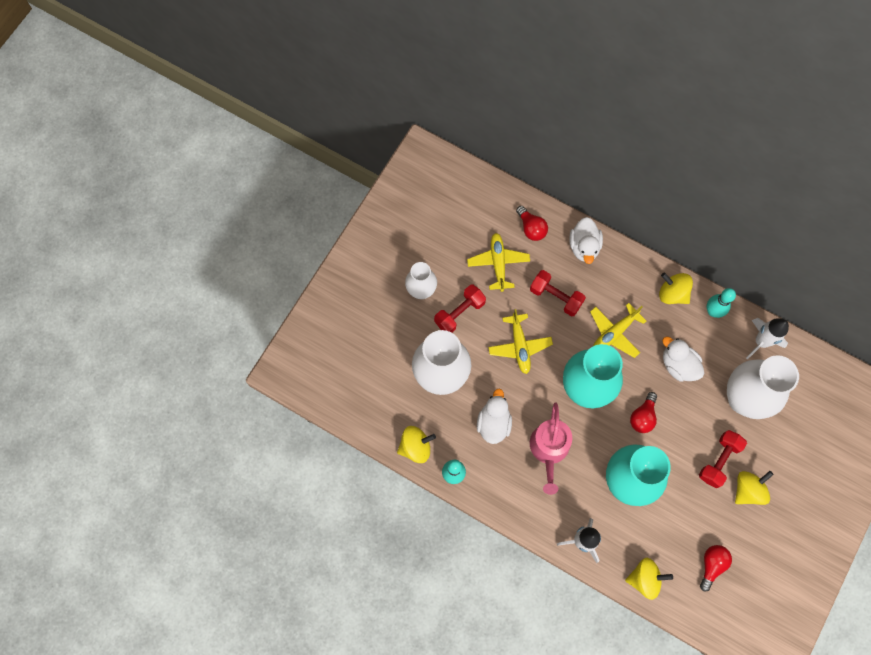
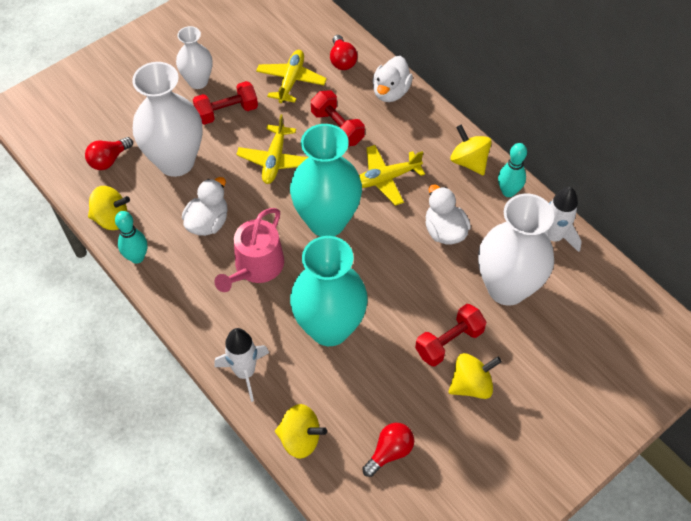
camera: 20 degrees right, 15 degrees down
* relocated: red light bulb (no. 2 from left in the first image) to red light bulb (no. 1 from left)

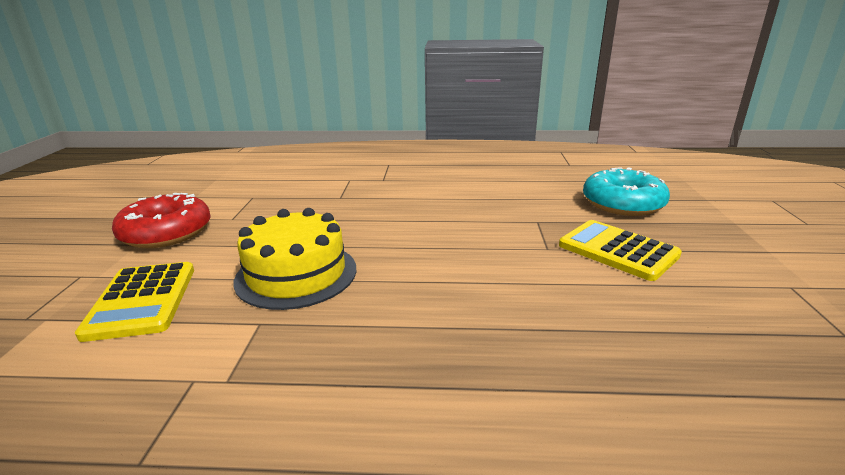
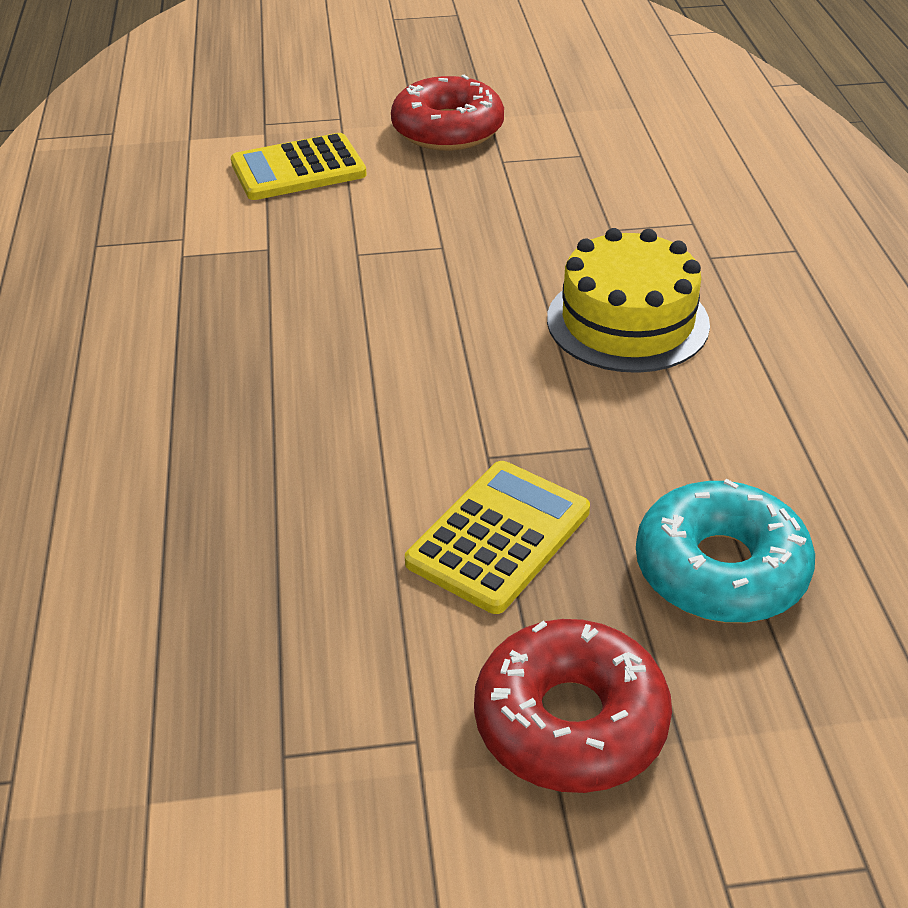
camera: 80 degrees right, 15 degrees up
* relocated: yellow cake
* appeared: red donut (no. 2 from left)

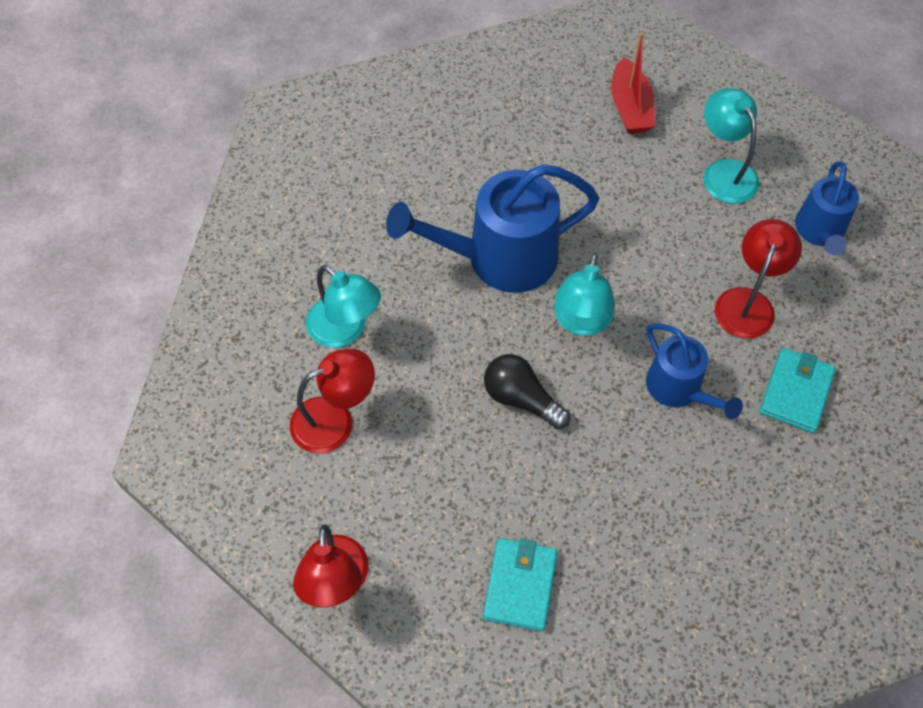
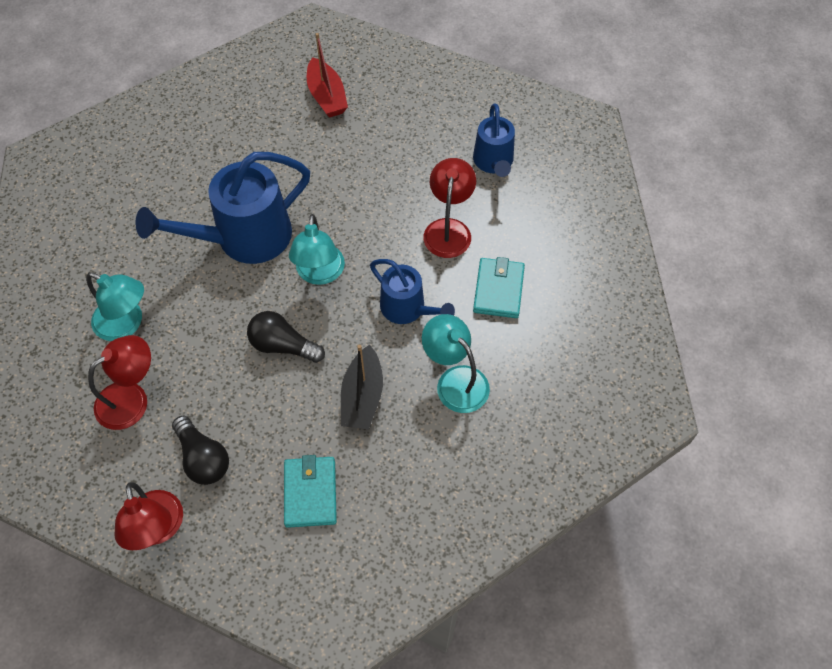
camera: 15 degrees left, 0 degrees up
* relocated: turquoise lamp (no. 3 from left)
* appeared: black boat
* appeared: black light bulb (no. 1 from left)

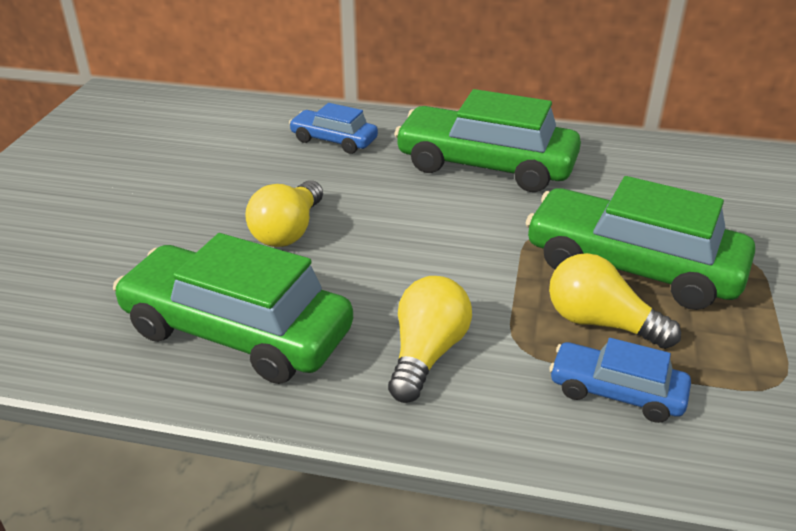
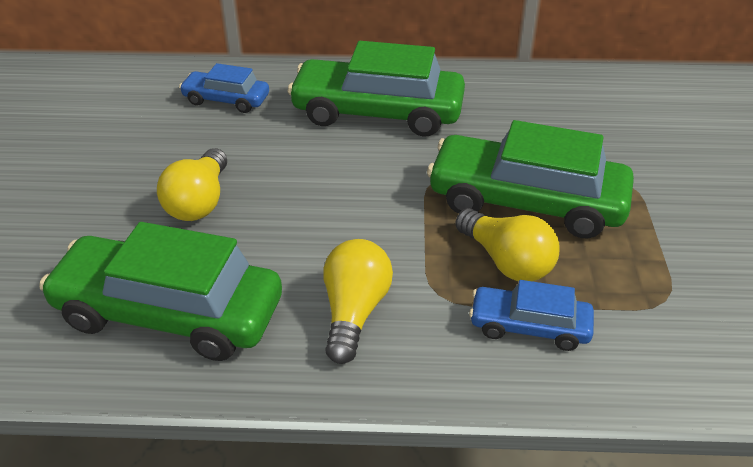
camera: 10 degrees left, 5 degrees up
* spun: yellow light bulb (no. 3 from left) 150 degrees counterclockwise

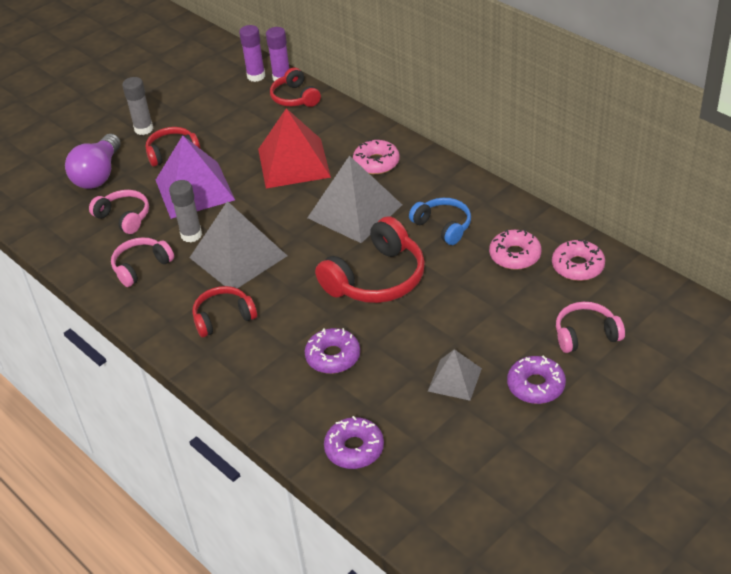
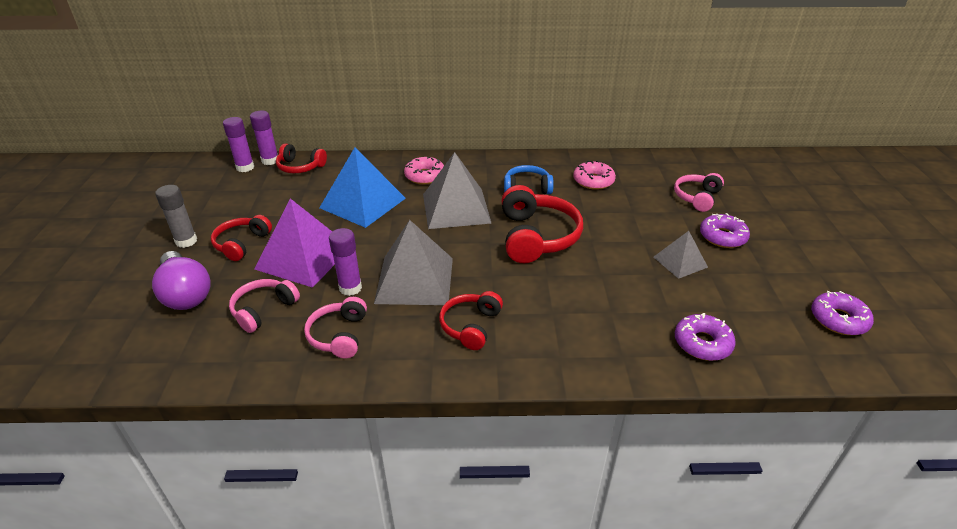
camera: 50 degrees left, 5 degrees down
* colour: red pyramid to blue pyramid
* colour: grey glue stick (no. 2 from left) to purple glue stick (no. 3 from left)
* spun: pink headphones (no. 1 from left) 45 degrees counterclockwise
* missing: pink donut (no. 3 from left)
* relocated: purple donut (no. 1 from left in the first image) to purple donut (no. 3 from left)

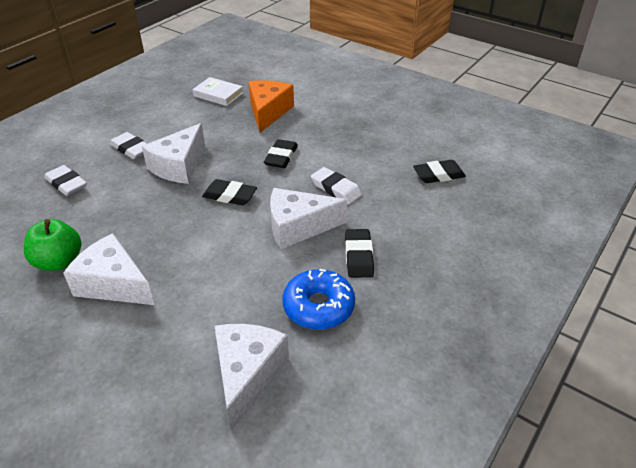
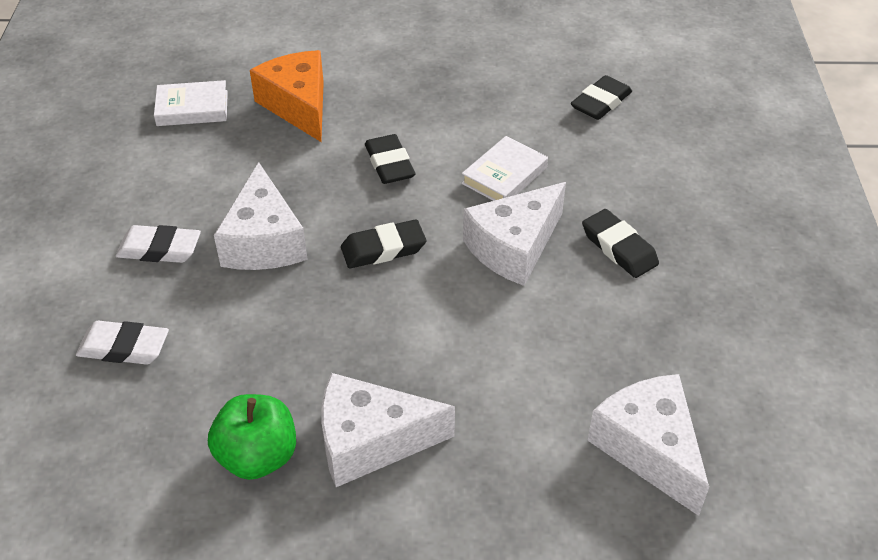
camera: 35 degrees left, 5 degrees up
* exchanged: white eraser (no. 3 from left) to white book (no. 2 from left)
* missing: blue donut

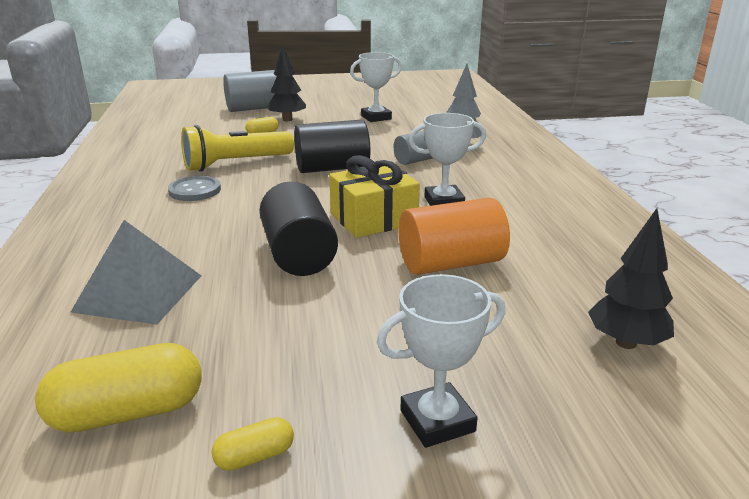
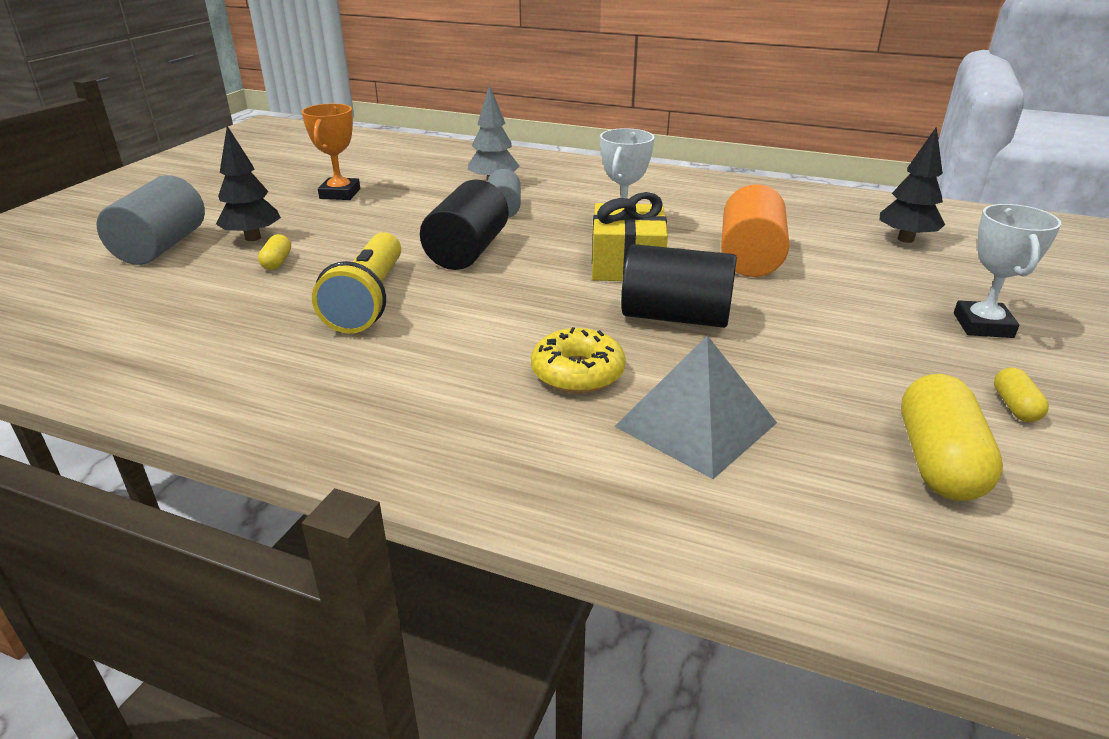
camera: 60 degrees left, 5 degrees up
* colour: white trophy (no. 1 from left) to orange trophy
* missing: grey button
* appeared: yellow donut

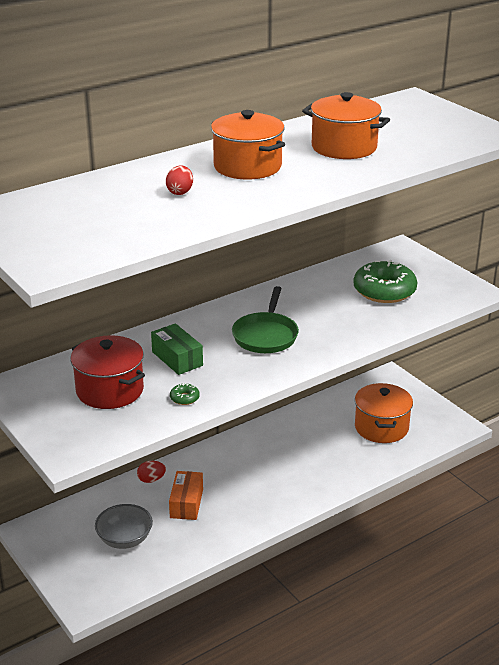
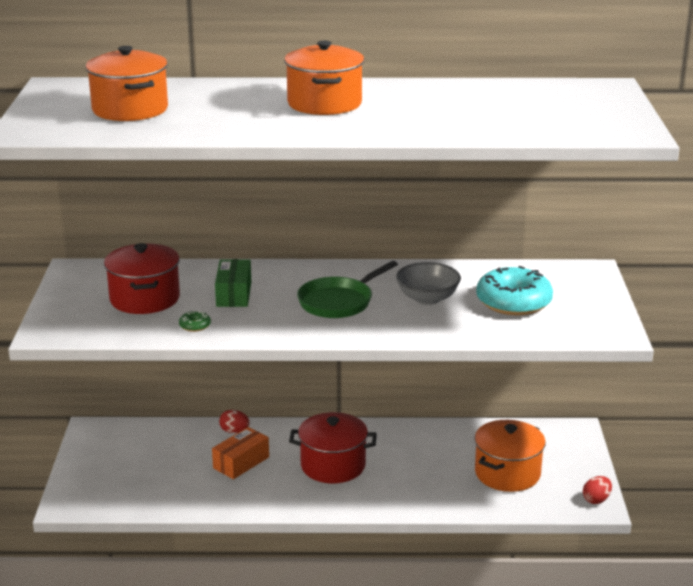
camera: 35 degrees right, 5 degrees down
* relocated: orange pot (no. 2 from left in the first image) to orange pot (no. 1 from left)
* relocated: red egg (no. 2 from left)
* colour: green donut (no. 2 from left) to turquoise donut
* relocated: grey bowl
* appeared: red pot (no. 2 from left)

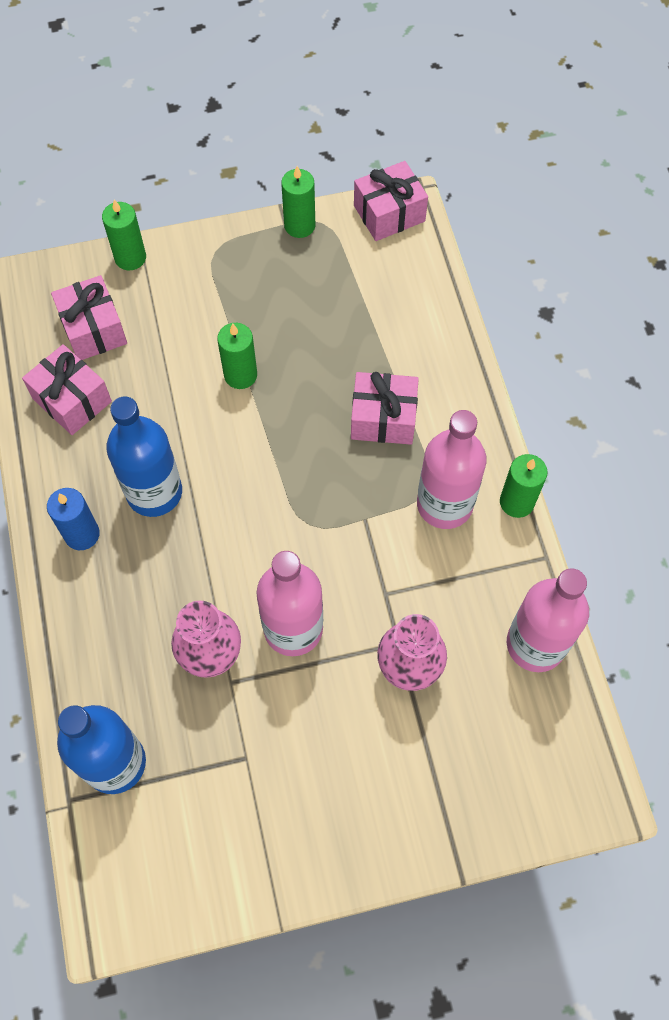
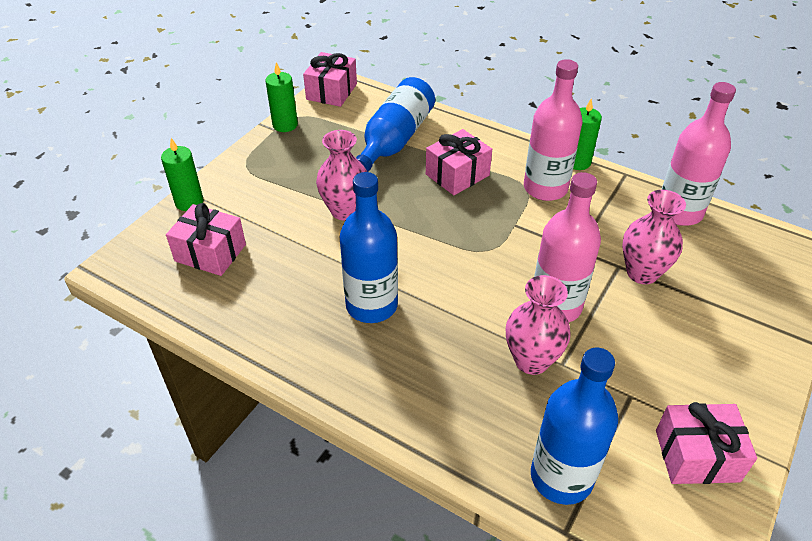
camera: 45 degrees left, 20 degrees down
* exchanged: green candle (no. 2 from left) to pink vase (no. 1 from left)
* relocated: pink gift (no. 1 from left in the first image) to pink gift (no. 4 from left)
* missing: blue candle
* appeared: blue bottle (no. 2 from left)

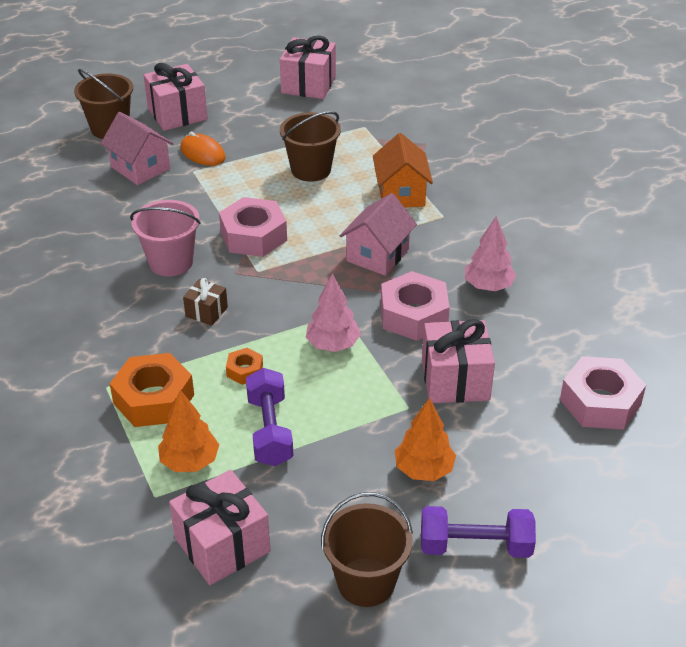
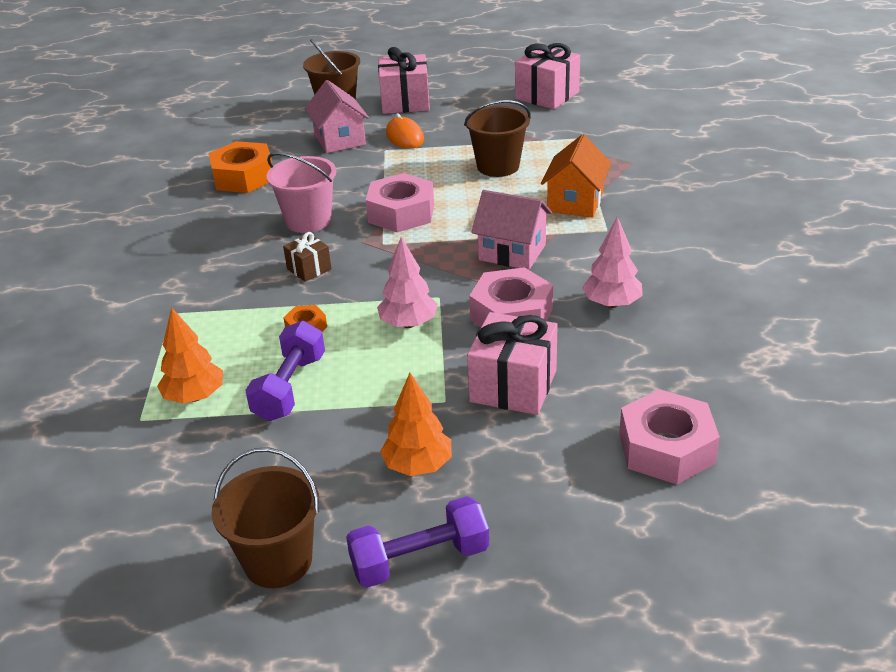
camera: 25 degrees right, 5 degrees down
* spun: pink house (no. 2 from left) 60 degrees clockwise
* relocated: orange nut (no. 1 from left)
* missing: pink gift (no. 2 from left)
* spun: purple dumbbell (no. 2 from left) 45 degrees counterclockwise

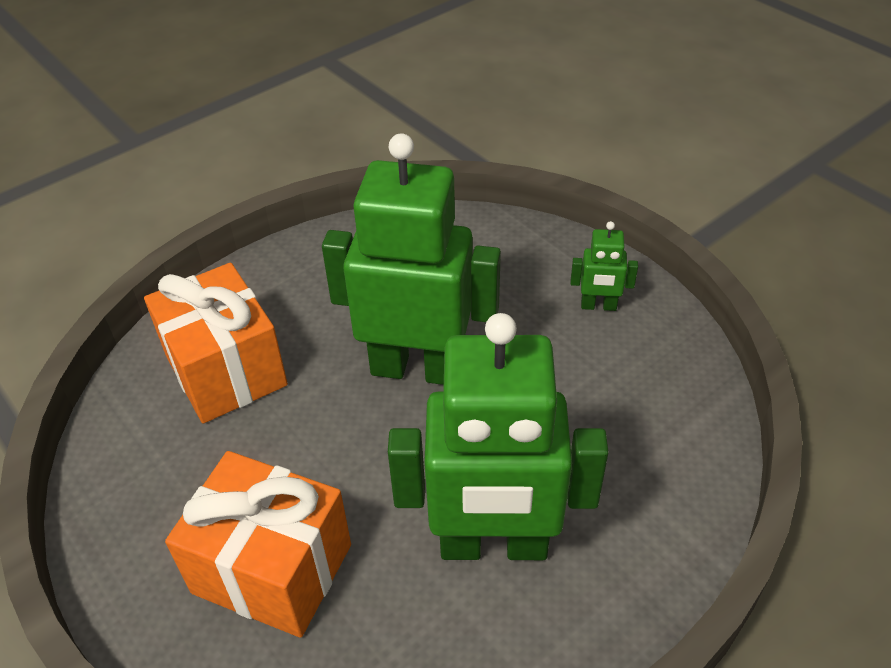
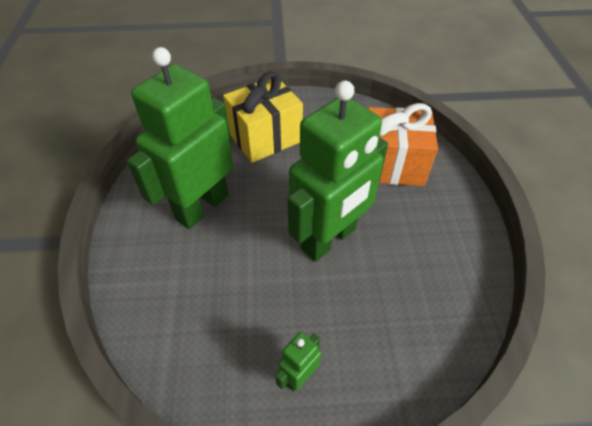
camera: 125 degrees right, 5 degrees up
* colour: orange gift (no. 2 from left) to yellow gift

